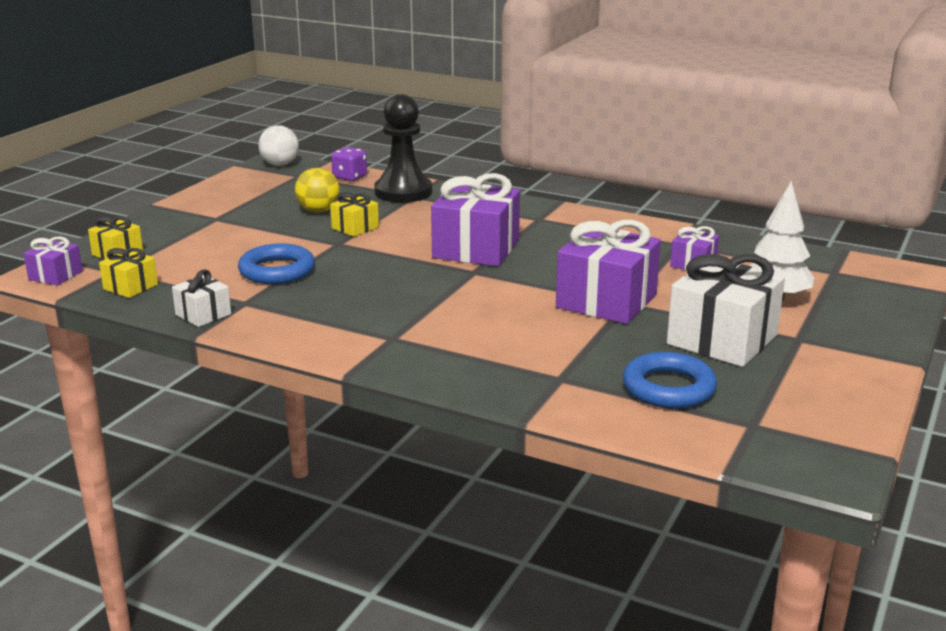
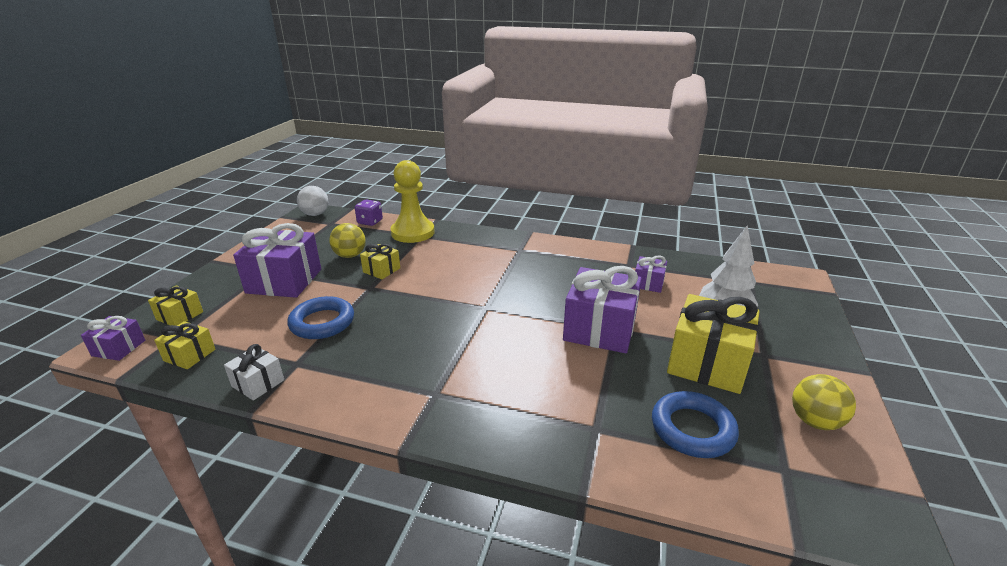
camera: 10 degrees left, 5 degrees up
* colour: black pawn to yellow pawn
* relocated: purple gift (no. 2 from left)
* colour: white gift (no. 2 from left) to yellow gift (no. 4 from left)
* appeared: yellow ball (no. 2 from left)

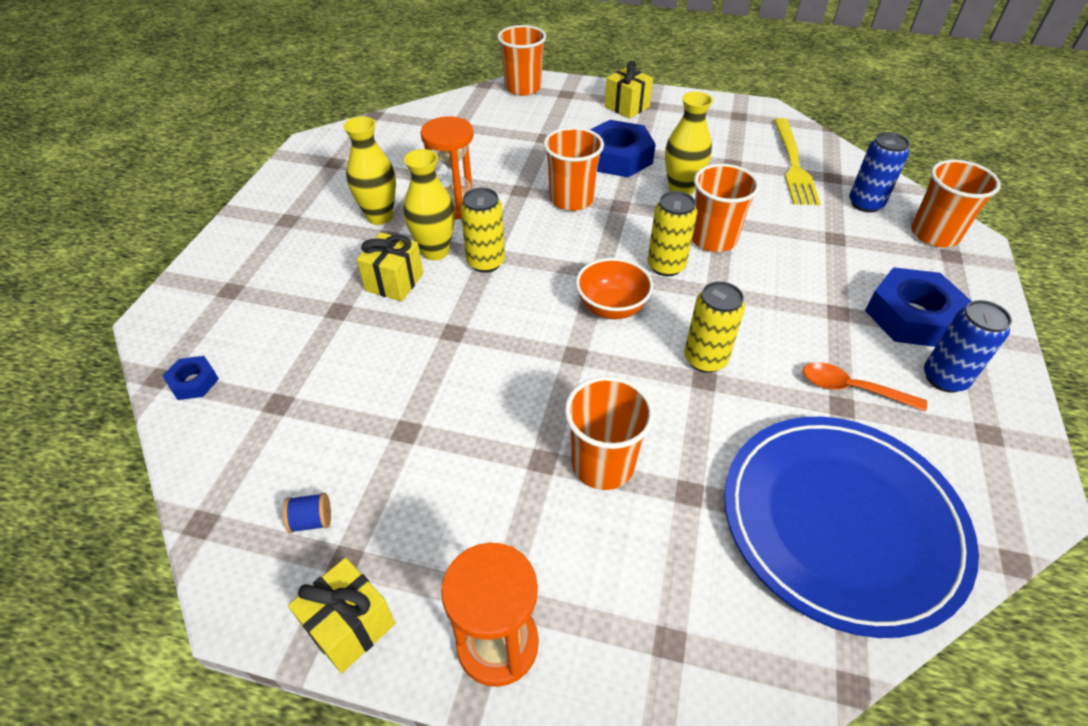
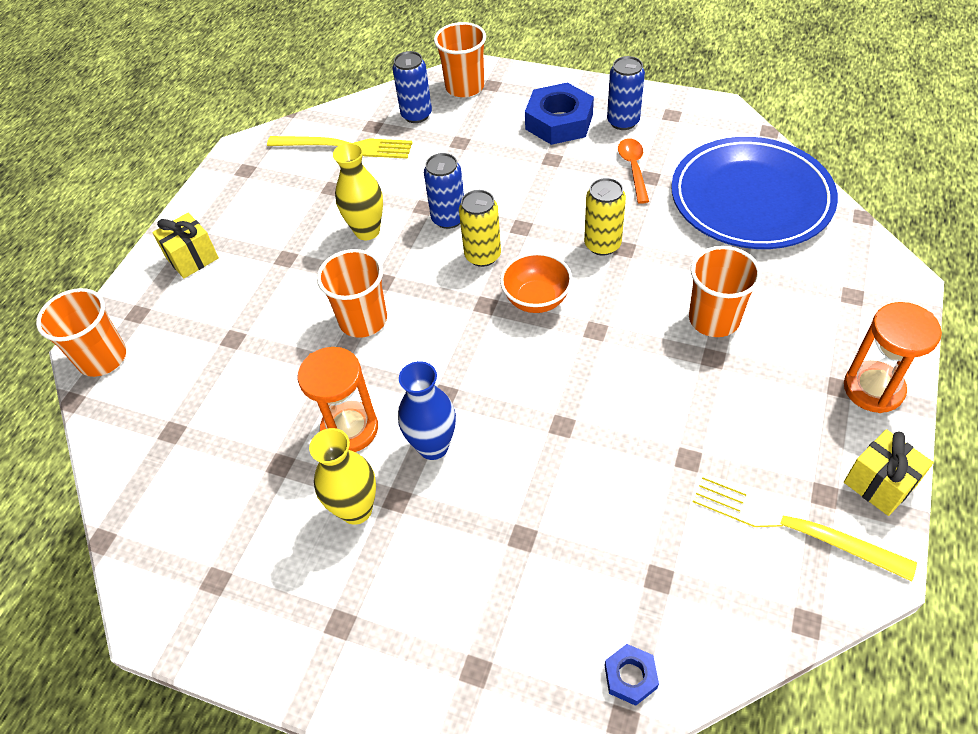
camera: 80 degrees left, 5 degrees up
* missing: blue nut (no. 2 from left)
* colour: yellow vase (no. 2 from left) to blue vase
* exchanged: orange cup (no. 4 from left) to blue can (no. 2 from left)
* missing: yellow can (no. 1 from left)
* missing: yellow gift (no. 2 from left)
* spun: orange spoon 150 degrees clockwise
* exchanged: blue spool to yellow fork (no. 2 from left)

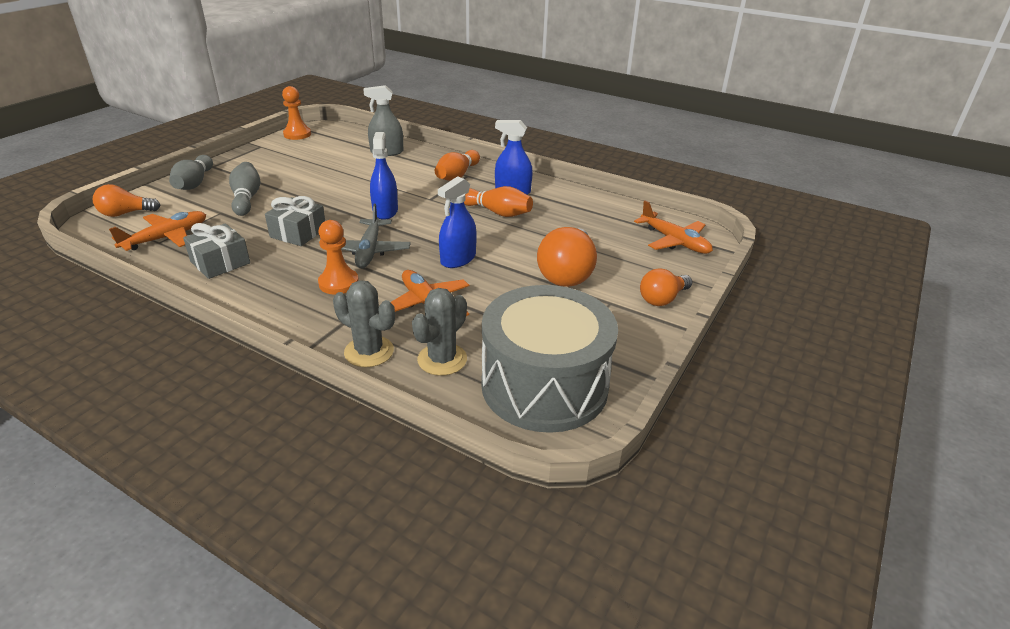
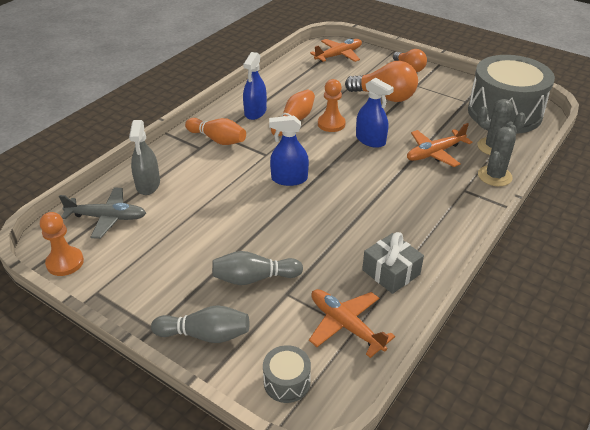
camera: 85 degrees left, 5 degrees up
* exchanged: orange light bulb (no. 1 from left) to grey drum (no. 1 from left)
* missing: grey gift (no. 2 from left)
* relocated: grey plane
* relocated: orange pawn (no. 2 from left)

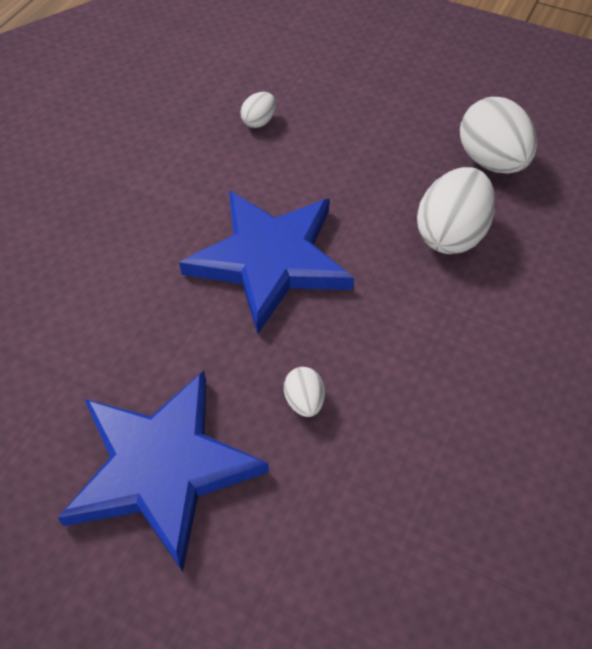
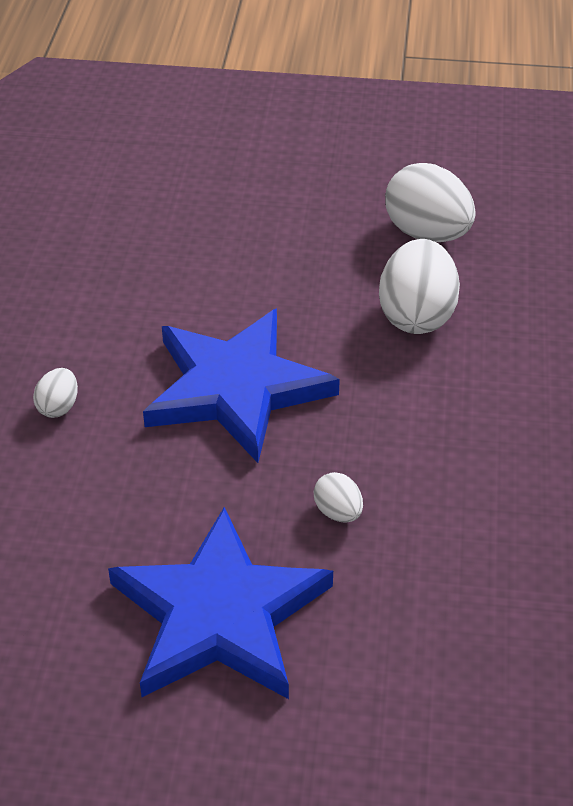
camera: 20 degrees left, 10 degrees down
* relocated: white egg (no. 1 from left)

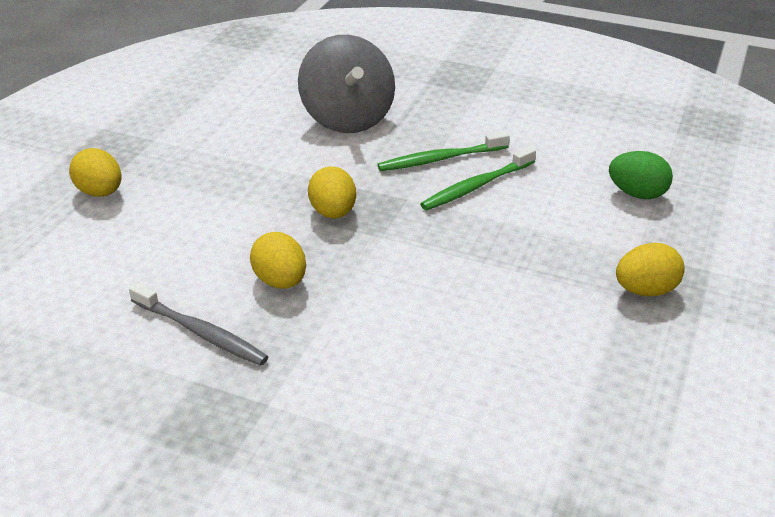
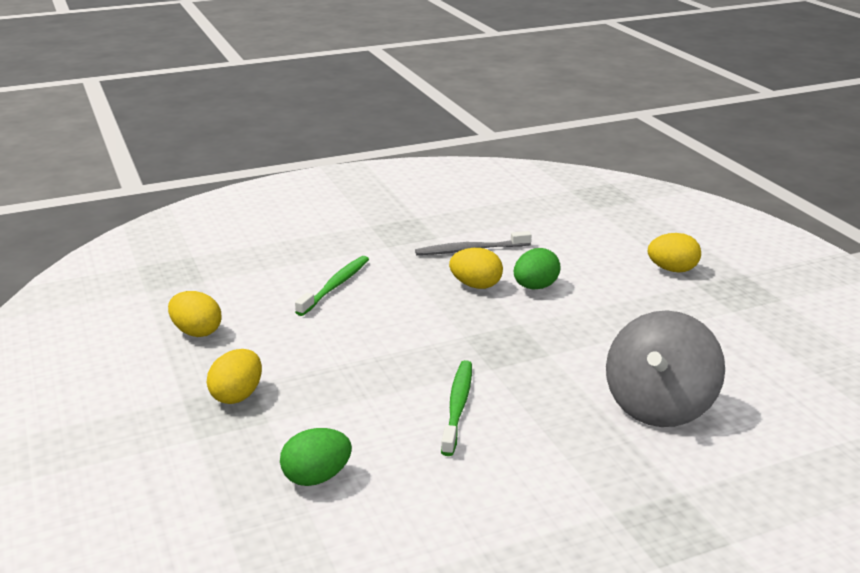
camera: 135 degrees right, 10 degrees down
* spun: grey spinning top 90 degrees counterclockwise
* relocated: green toothbrush (no. 1 from left)
* relocated: yellow egg (no. 3 from left in the first image) to yellow egg (no. 1 from left)
* appeared: green egg (no. 2 from left)

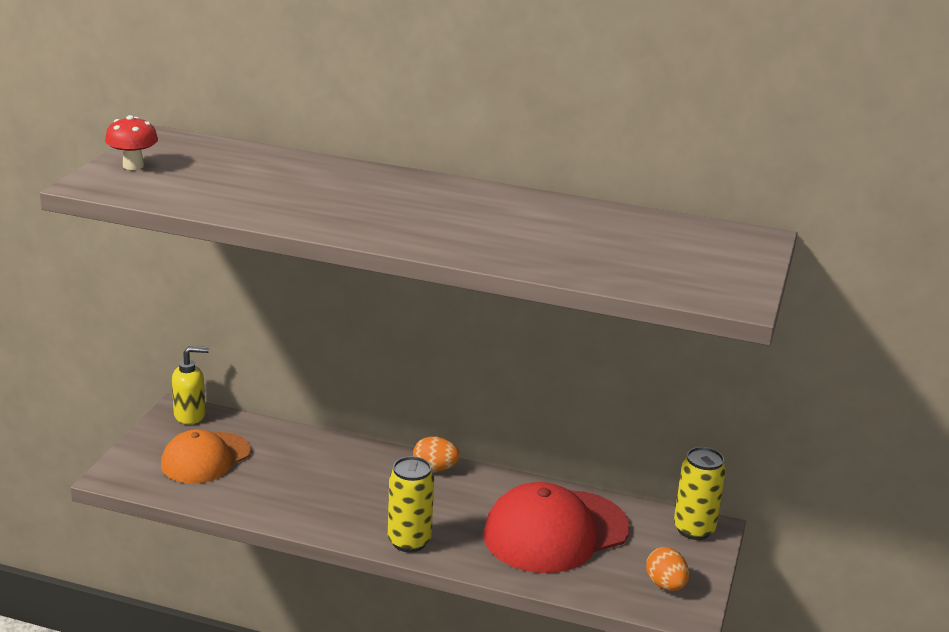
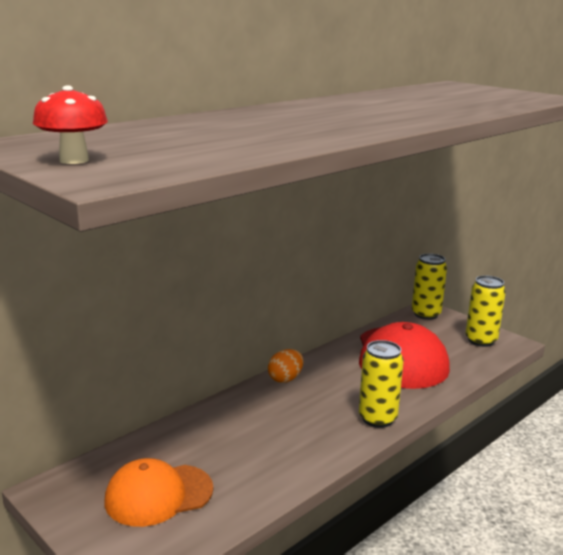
camera: 60 degrees left, 5 degrees down
* missing: yellow soap dispenser
* spun: orange cap 90 degrees clockwise
* exchanged: orange egg (no. 2 from left) to yellow can (no. 3 from left)

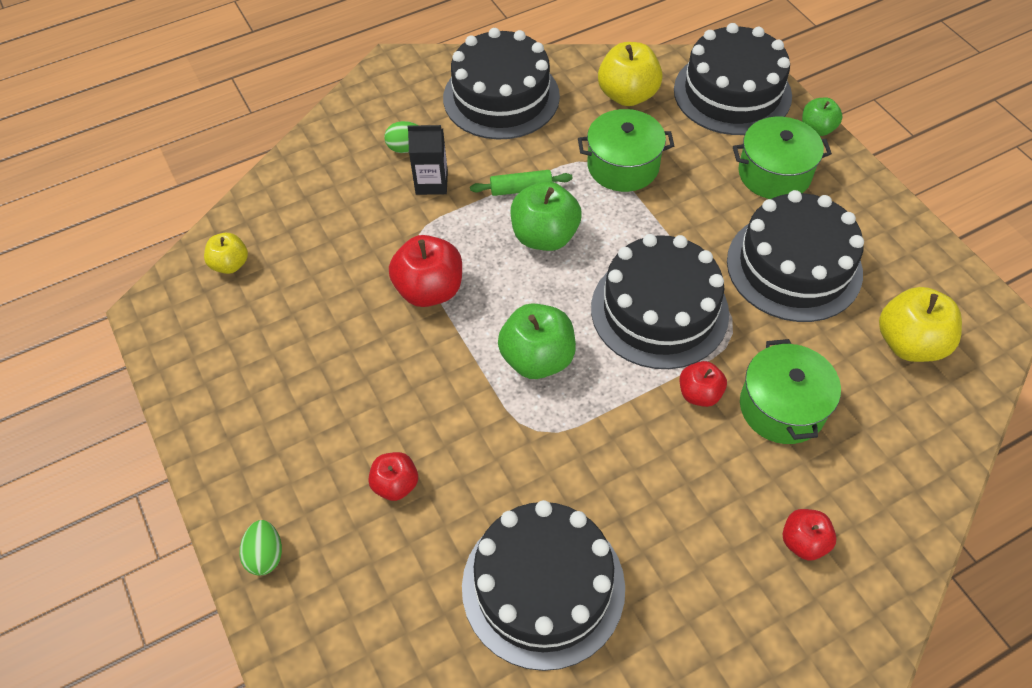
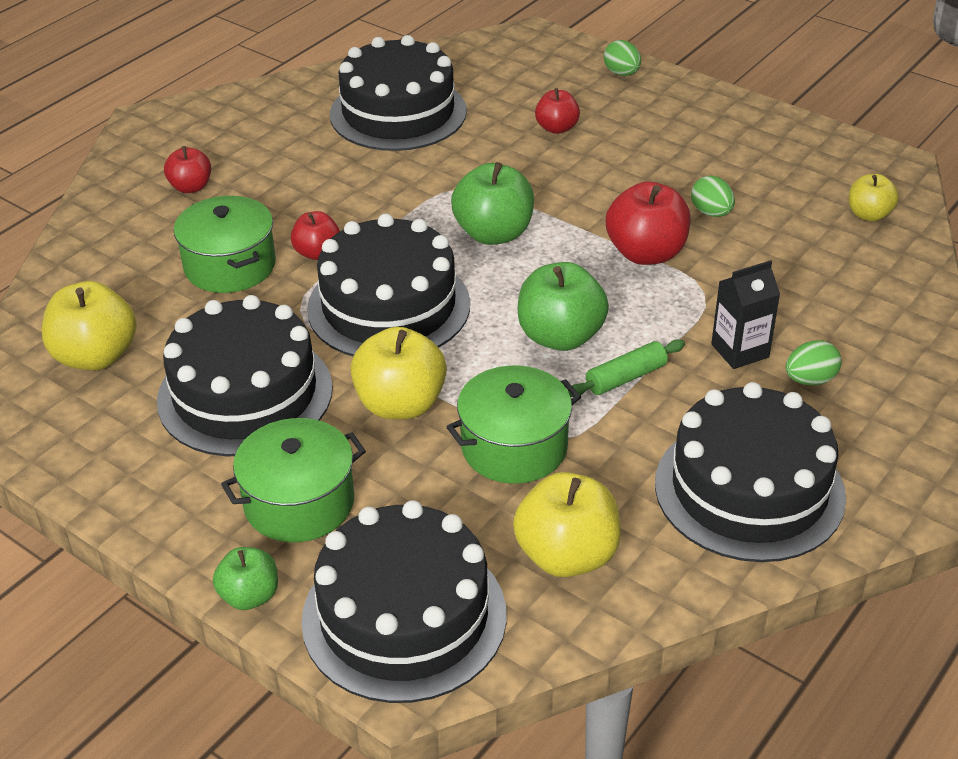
camera: 155 degrees right, 15 degrees down
* appeared: green egg (no. 2 from left)
* appeared: yellow apple (no. 2 from left)

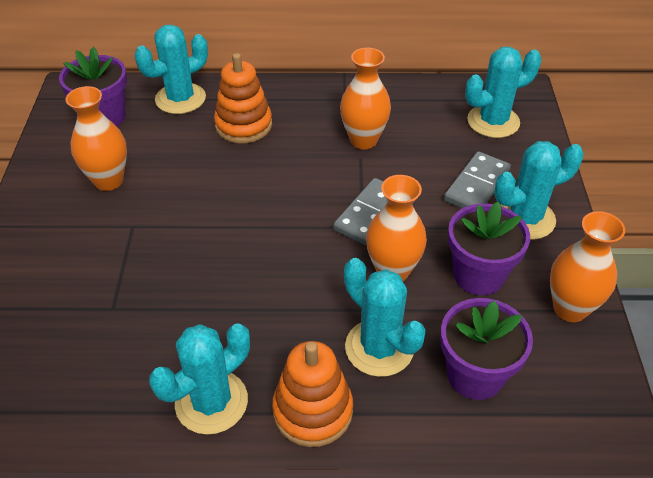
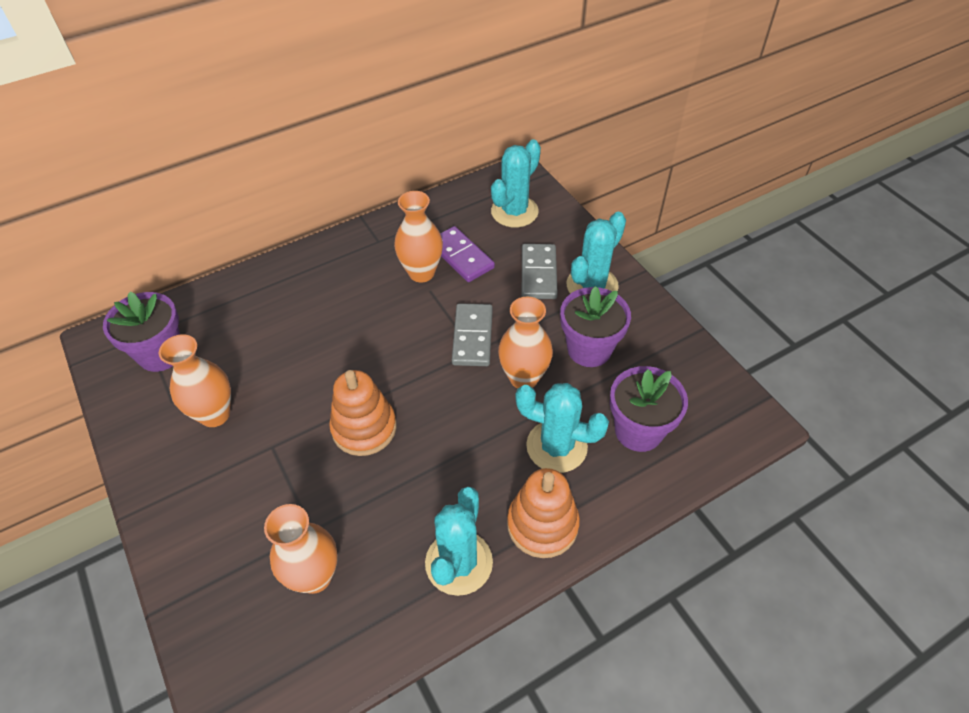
camera: 30 degrees left, 5 degrees up
* missing: turquoise cactus (no. 1 from left)
* relocated: orange stacking toy (no. 1 from left)
* relocated: orange vase (no. 4 from left in the first image) to orange vase (no. 2 from left)
* appeared: purple domino

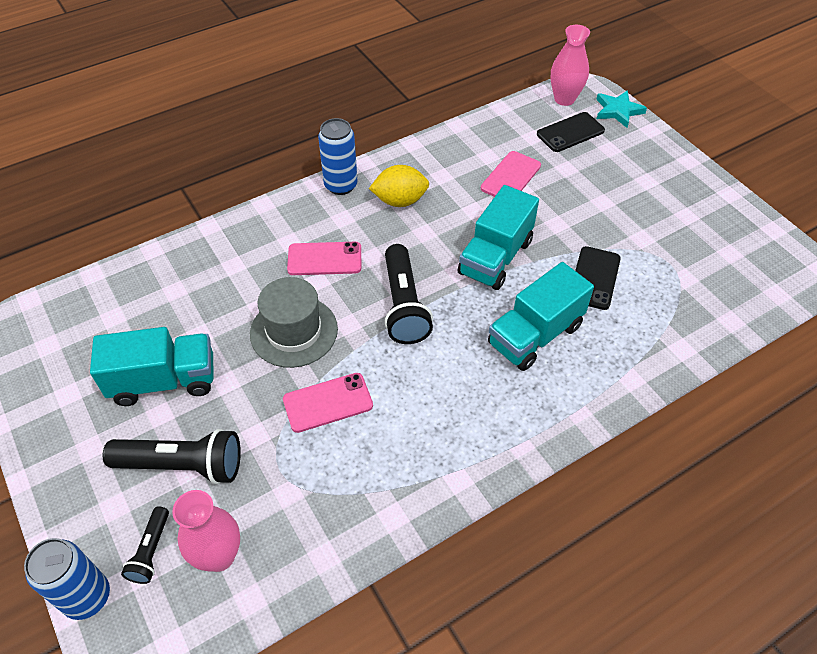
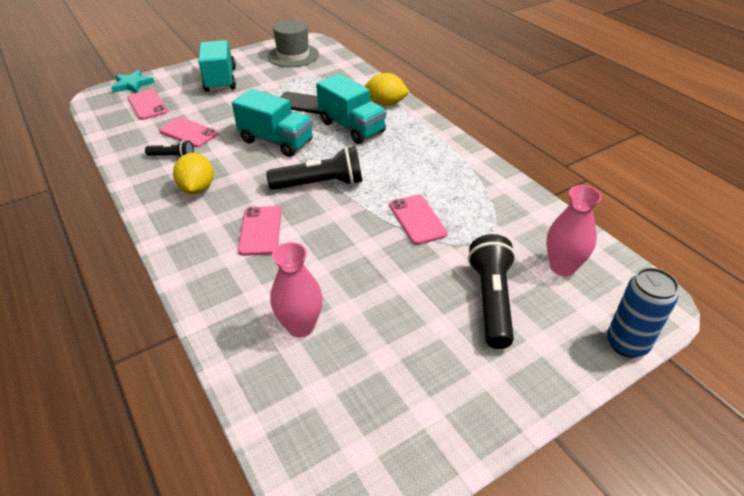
camera: 90 degrees left, 10 degrees down
* relocated: pink vase (no. 2 from left in the first image) to pink vase (no. 1 from left)
* colour: black phone (no. 1 from left) to pink phone (no. 1 from left)
* missing: blue can (no. 2 from left)
* relocated: grey hat
* relocated: turquoise truck (no. 1 from left)
* relocated: black flashlight (no. 1 from left)
* appeared: yellow lemon (no. 2 from left)

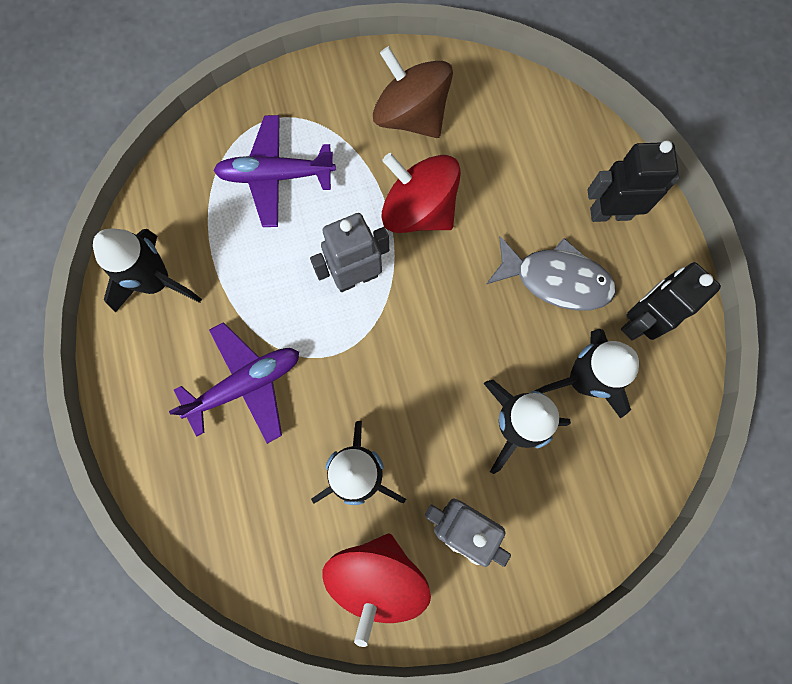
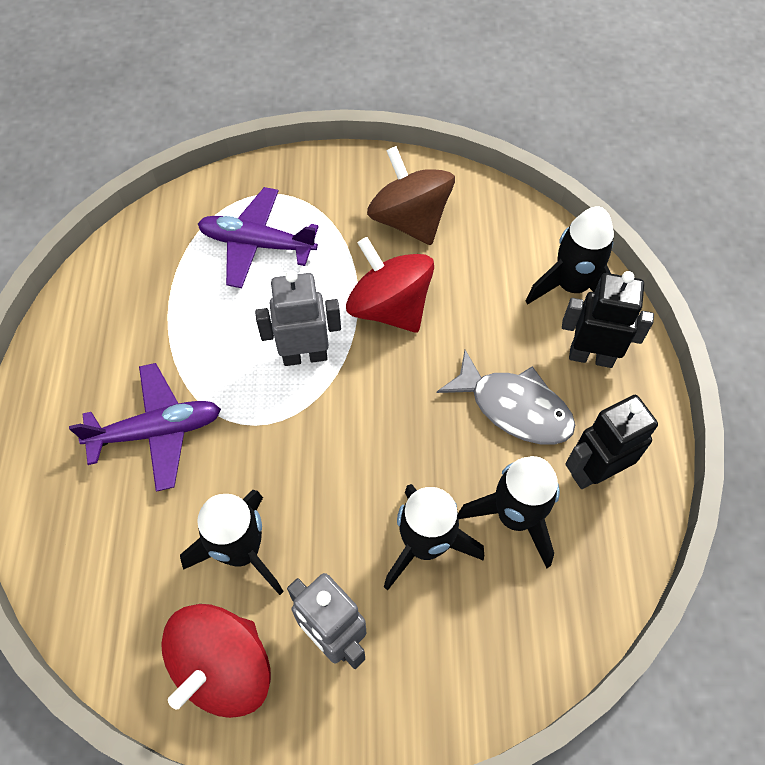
camera: 15 degrees right, 15 degrees down
* relocated: black rocket (no. 1 from left in the first image) to black rocket (no. 4 from left)

